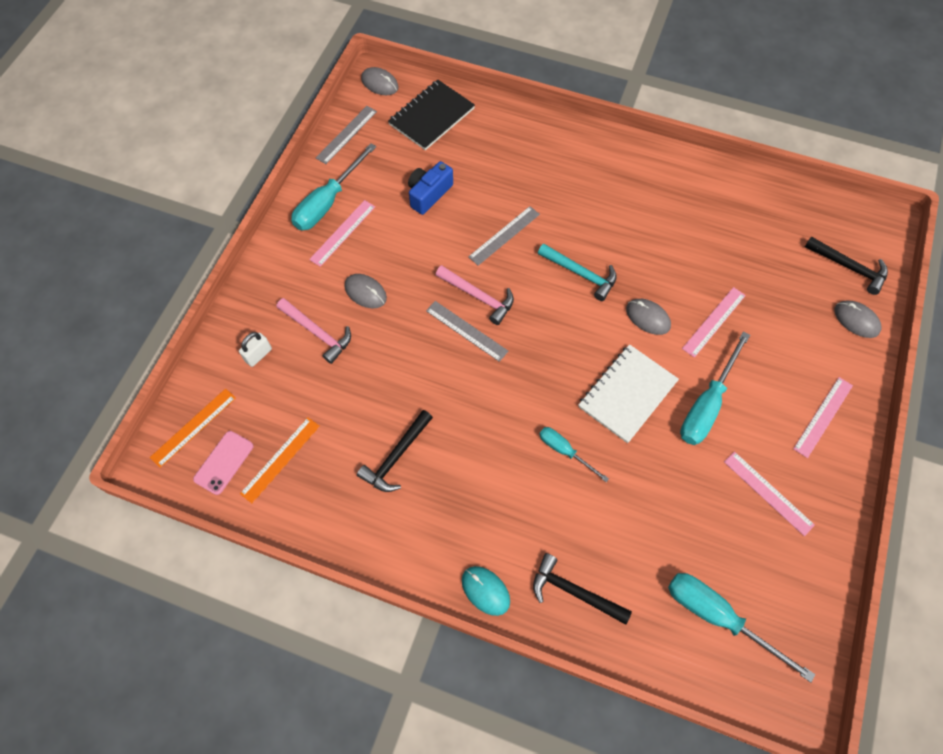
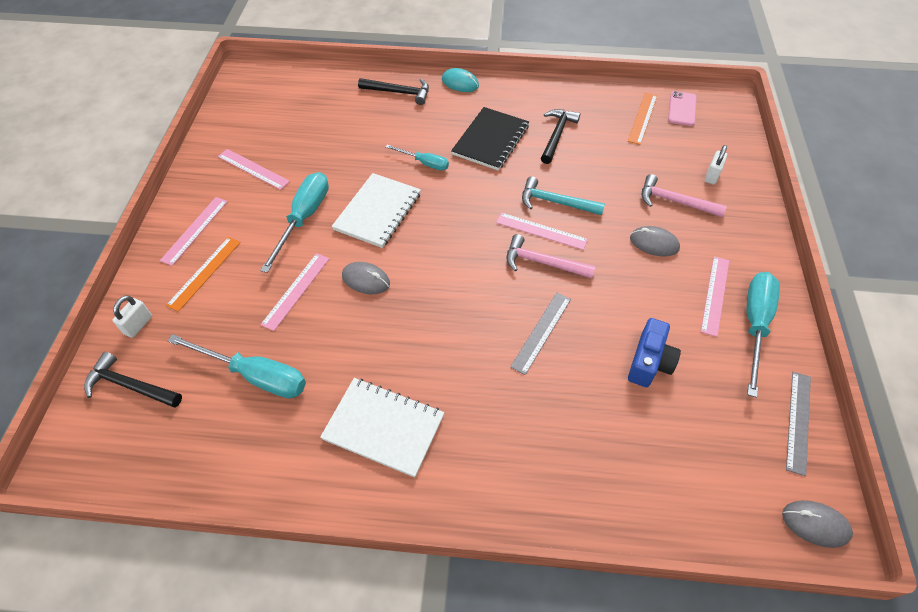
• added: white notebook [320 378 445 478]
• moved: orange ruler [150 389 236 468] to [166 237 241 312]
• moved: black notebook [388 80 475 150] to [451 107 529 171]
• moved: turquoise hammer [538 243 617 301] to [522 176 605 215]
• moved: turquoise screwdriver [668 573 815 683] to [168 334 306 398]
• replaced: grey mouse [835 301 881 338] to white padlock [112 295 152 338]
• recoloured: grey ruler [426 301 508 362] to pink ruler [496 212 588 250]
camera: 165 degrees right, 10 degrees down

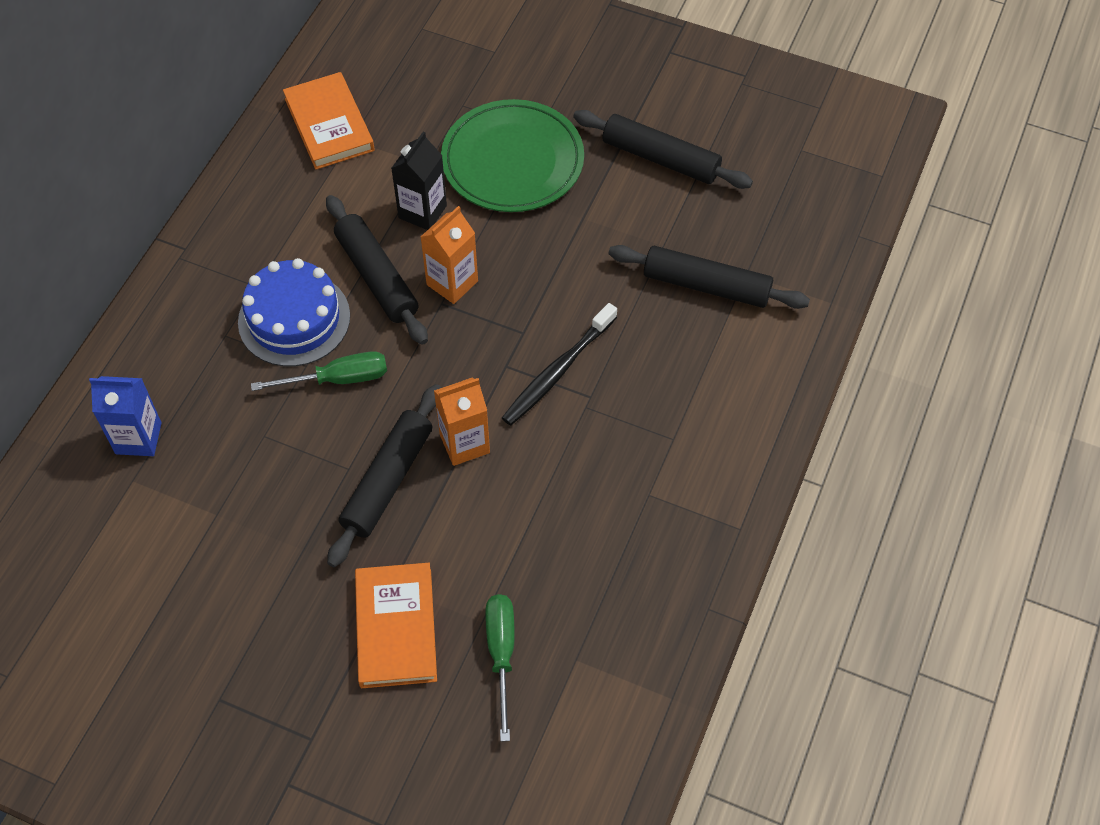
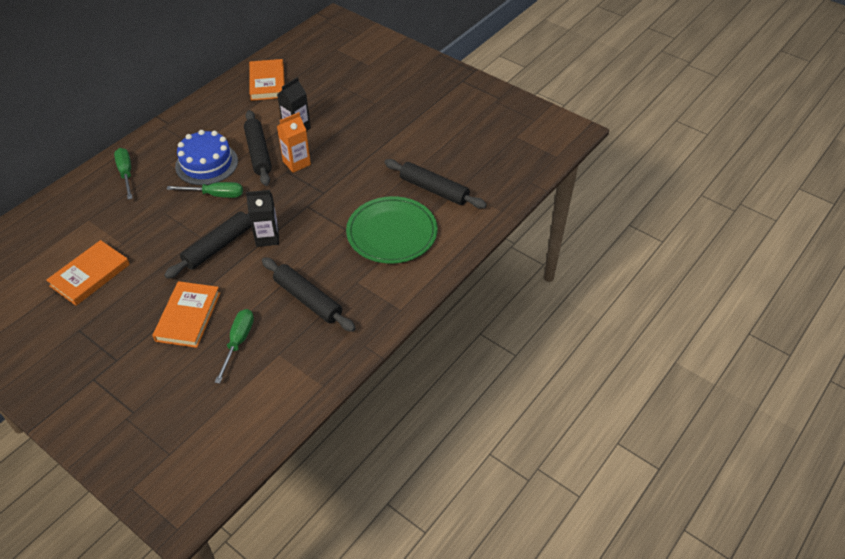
• removed: blue carton [89 376 162 456]
• removed: black toothbrush [502 303 617 426]
• added: orange book [46 240 130 306]
• added: green screwdriver [114 148 132 199]
• moved: green plate [441 99 584 212] to [346 196 438 264]
• moved: black rolling pin [573 110 753 189] to [262 257 356 332]
• recoloured: orange carton [434 377 490 466] to black carton [246 190 279 247]
camera: 15 degrees right, 10 degrees down

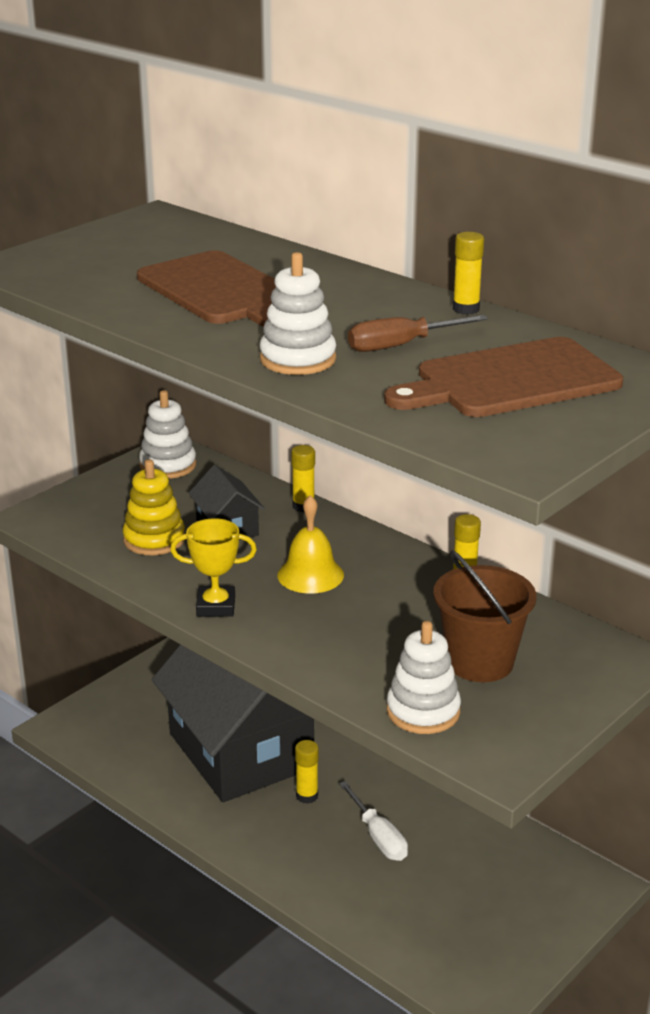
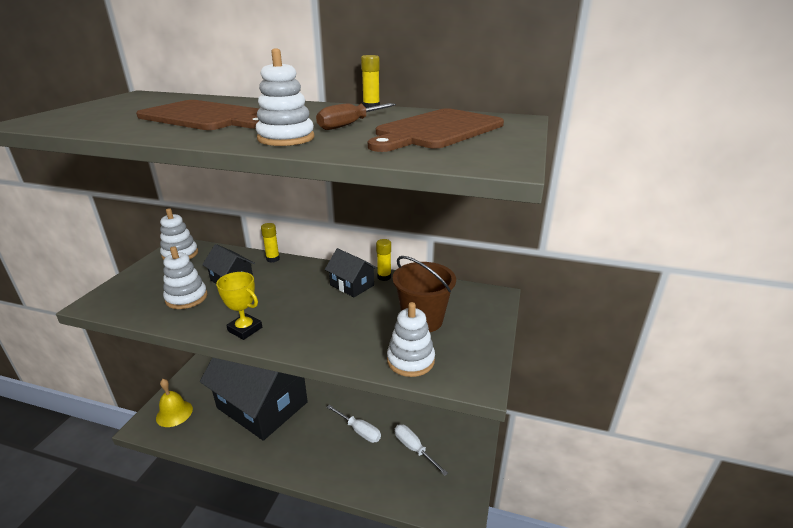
• removed: yellow glue stick [295 740 319 804]
• added: black house [325 248 378 297]
• added: white screwdriver [395 424 448 476]
• moved: yellow bell [278 495 344 594] to [156 379 193 427]
• recoloured: yellow stacking toy [122 459 185 555] to white stacking toy [163 246 207 309]
• turned: yellow trophy [170 518 257 617] = [216 272 262 340] 60 degrees clockwise
camera: 25 degrees left, 0 degrees up

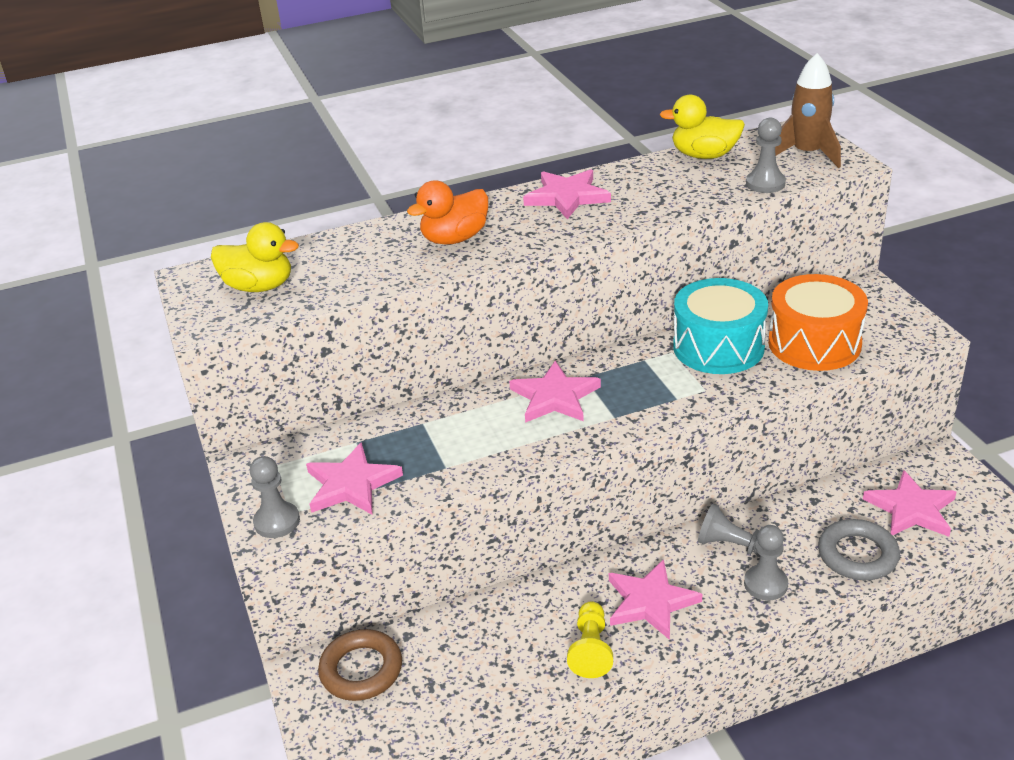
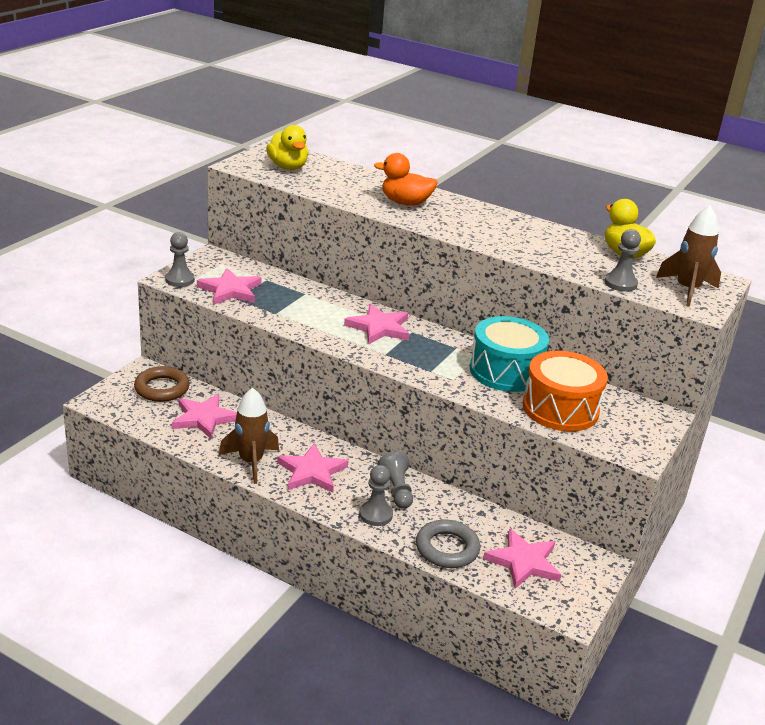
• moved: pink star [523 169 611 219] to [172 394 237 439]
• replaced: yellow pawn [567 601 613 678] to brown rocket [219 388 279 484]
camera: 45 degrees right, 5 degrees down

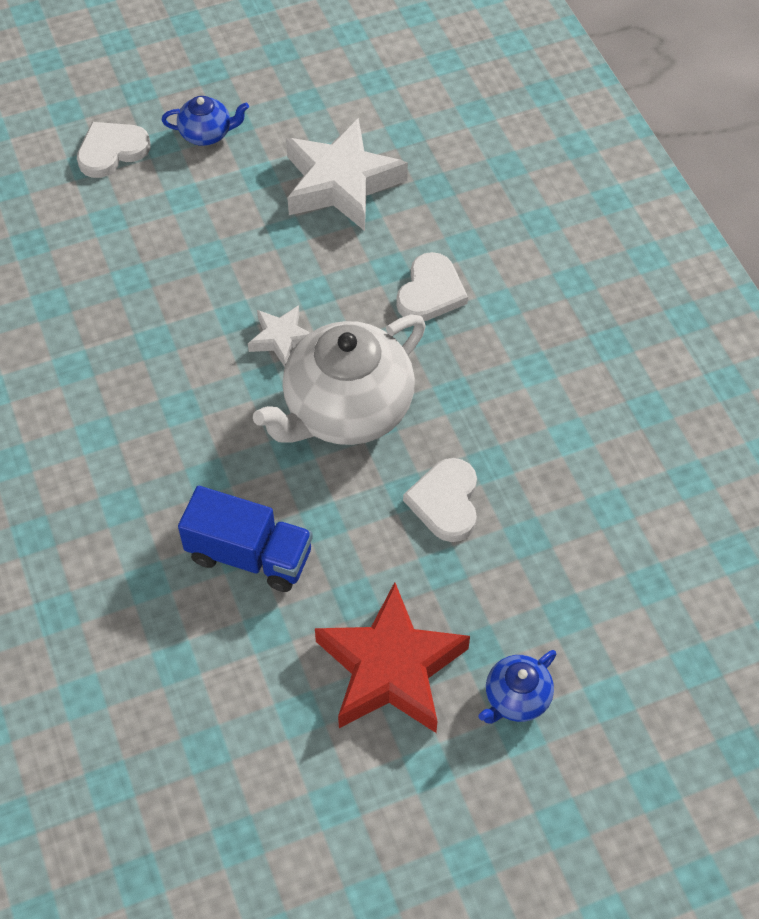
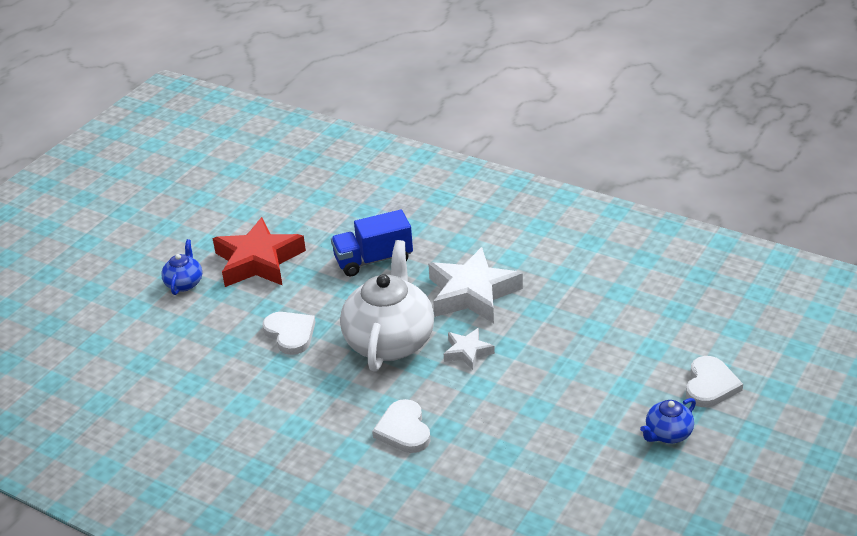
• moved: white star [286 118 408 231] to [428 247 523 323]
camera: 145 degrees right, 20 degrees down

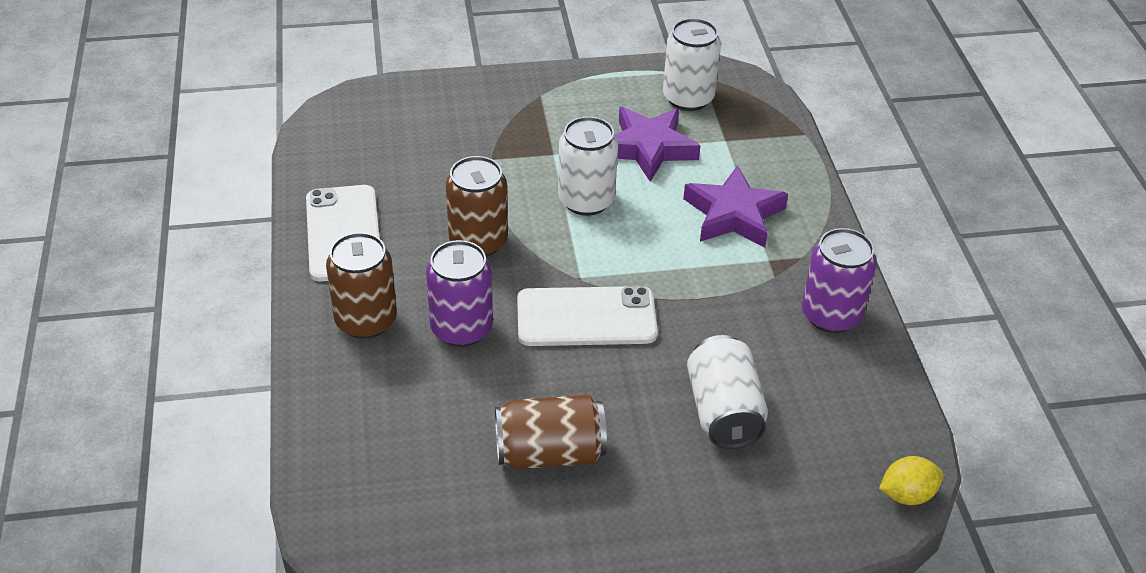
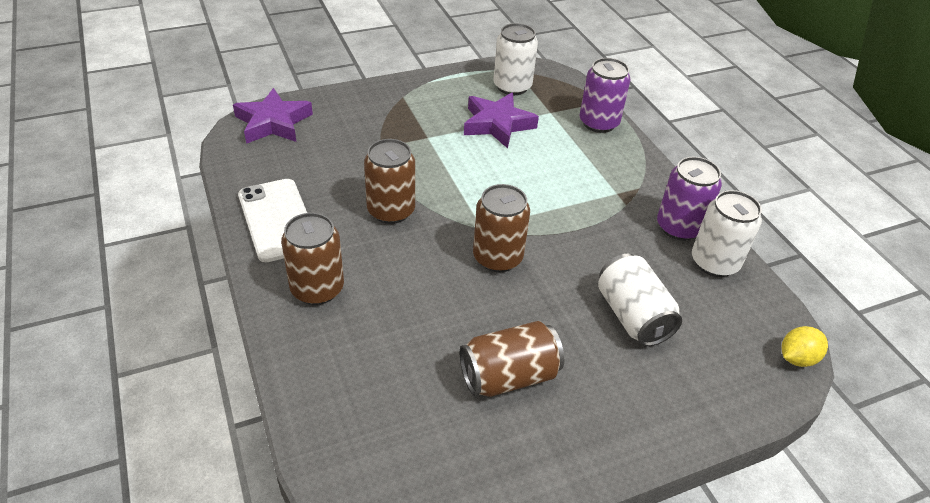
• moved: purple can [426 240 493 347] to [579 58 631 133]
• moved: white can [558 116 618 216] to [692 190 762 277]
• moved: purple star [683 165 788 248] to [233 88 313 144]
• replaced: white phone [517 286 658 346] to brown can [473 184 530 272]
camera: 15 degrees left, 0 degrees up

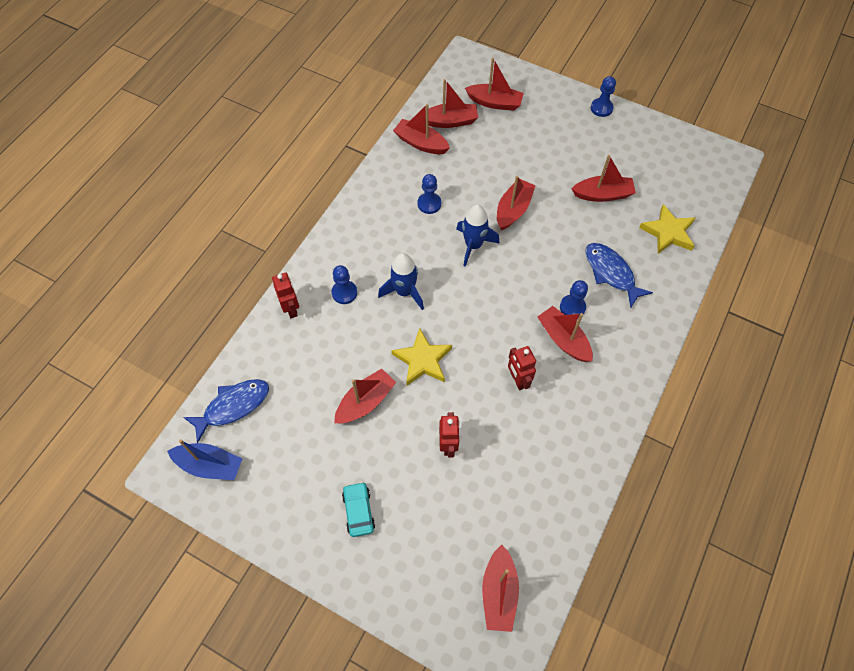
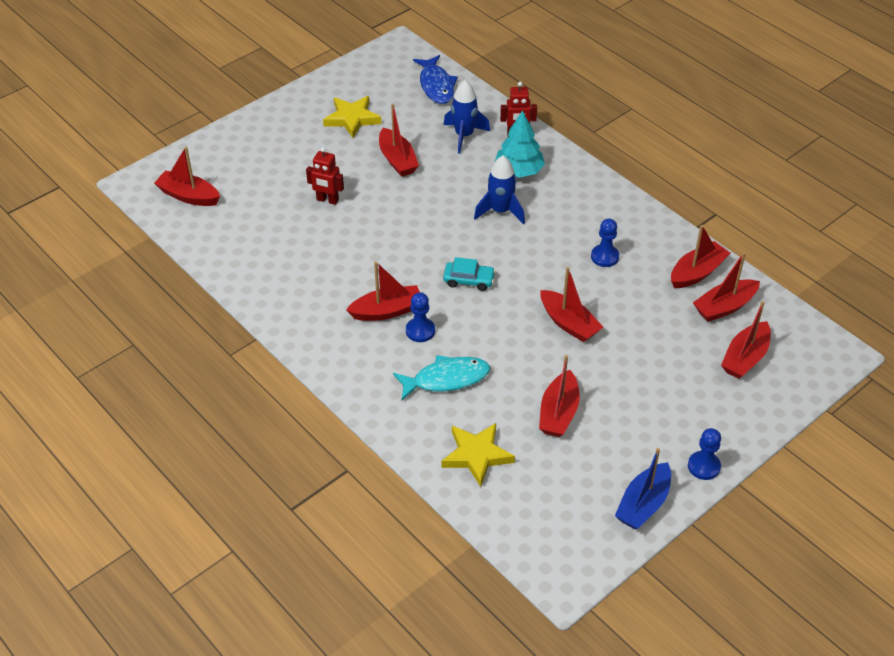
• removed: red robot [508 346 536 390]
• moved: blue boat [167 439 242 480] to [615 448 671 530]
• moved: turquoise car [342 482 375 537] to [443 257 495 291]
• moved: yellow star [391 328 452 385] to [323 96 381 138]
• moved: blue rocket [456 204 500 267] to [444 80 490 154]
• replaced: blue pawn [332 265 357 304] to turquoise tree [495 110 545 178]
• recoloured: blue fish [585 243 653 307] to turquoise fish [393 355 490 400]
• turned: red boat [428 79 478 128] = [693 252 760 322] 45 degrees clockwise
camera: 110 degrees right, 15 degrees down

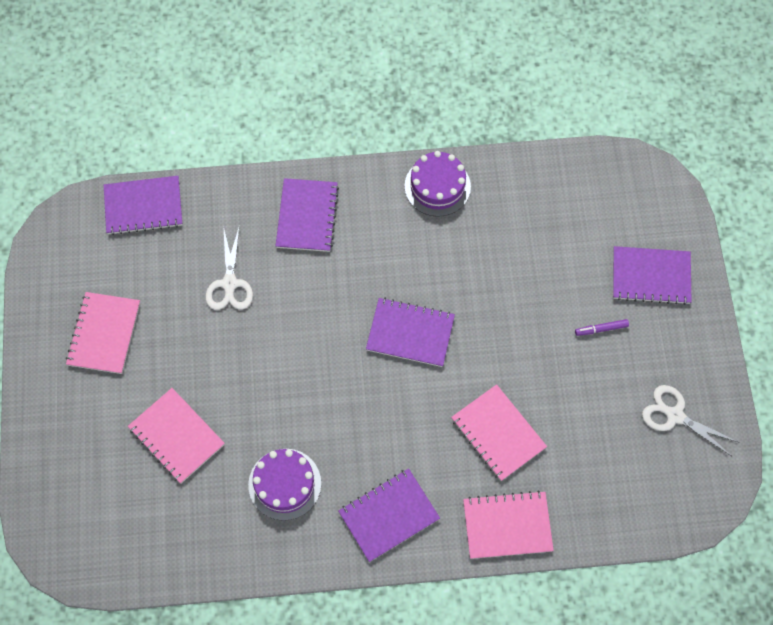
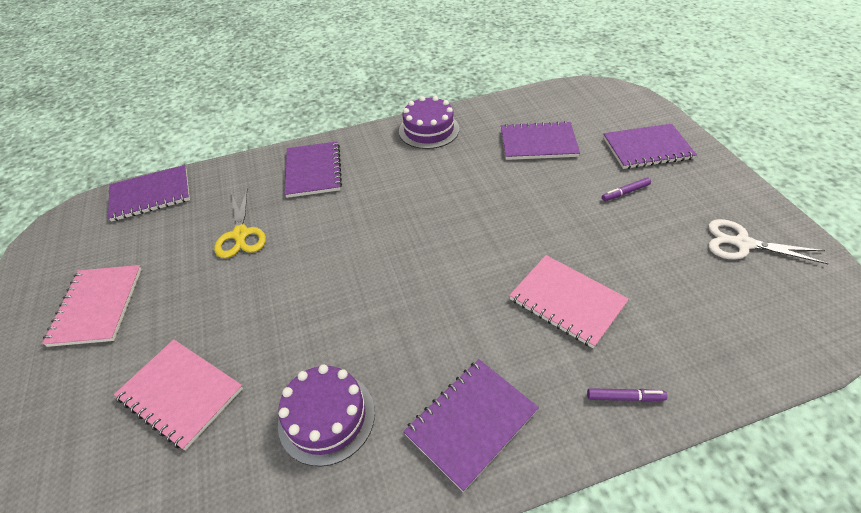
• moved: purple notebook [366 298 455 367] to [501 121 580 160]
• replaced: pink notebook [463 491 554 559] to purple marker [587 388 667 402]
• recoloured: white scissors [206 225 253 310] to yellow scissors [214 190 266 258]
camera: 10 degrees left, 20 degrees down

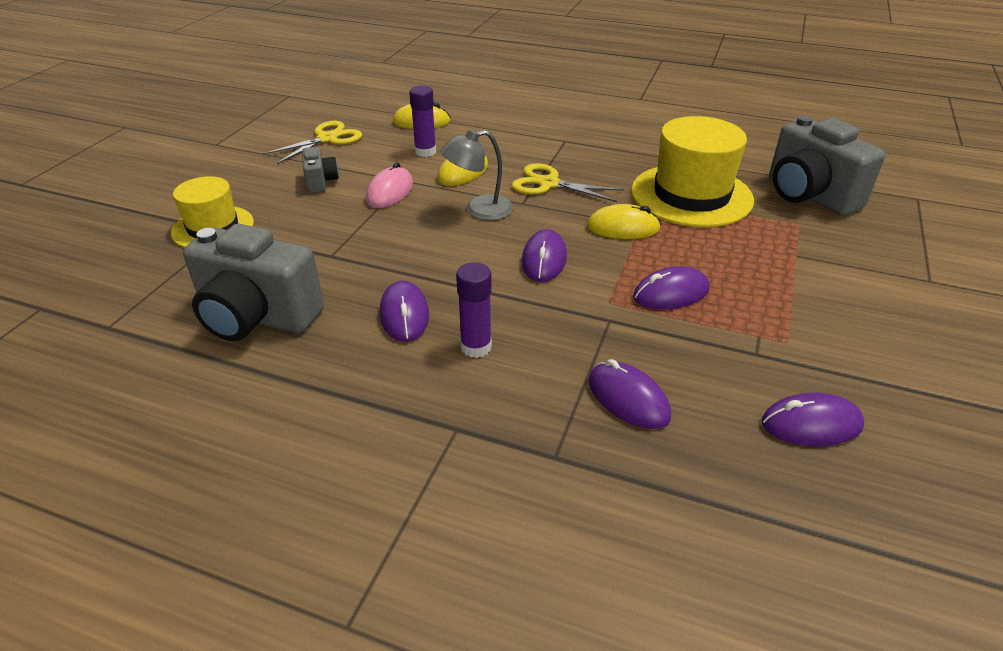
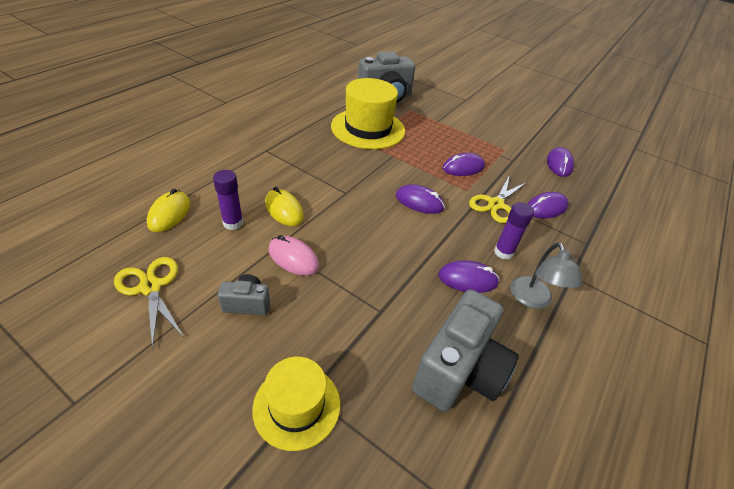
• removed: yellow mouse [587 204 661 239]
• moved: grey lamp [441 129 513 221] to [511 242 582 309]
• moved: yellow scissors [511 163 624 202] to [469 177 527 223]
• turned: purple mouse [633 266 710 310] = [443 153 485 176] 75 degrees clockwise
camera: 80 degrees left, 5 degrees up

